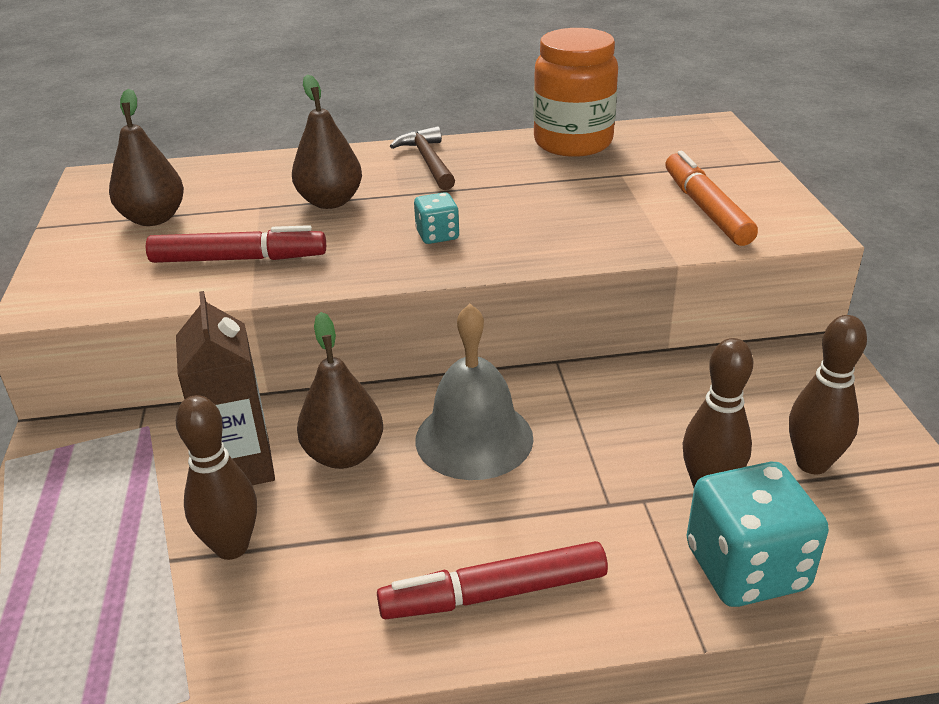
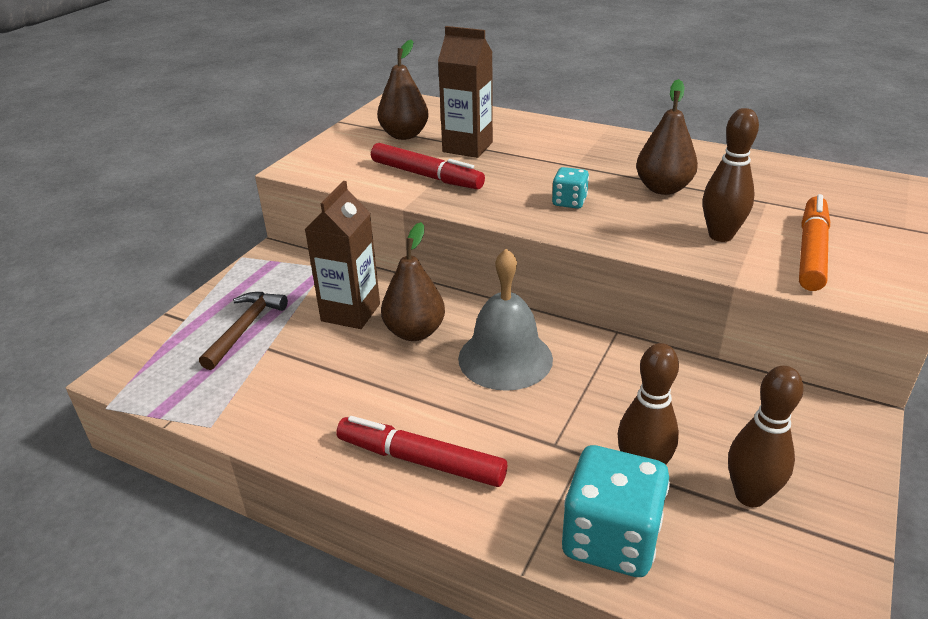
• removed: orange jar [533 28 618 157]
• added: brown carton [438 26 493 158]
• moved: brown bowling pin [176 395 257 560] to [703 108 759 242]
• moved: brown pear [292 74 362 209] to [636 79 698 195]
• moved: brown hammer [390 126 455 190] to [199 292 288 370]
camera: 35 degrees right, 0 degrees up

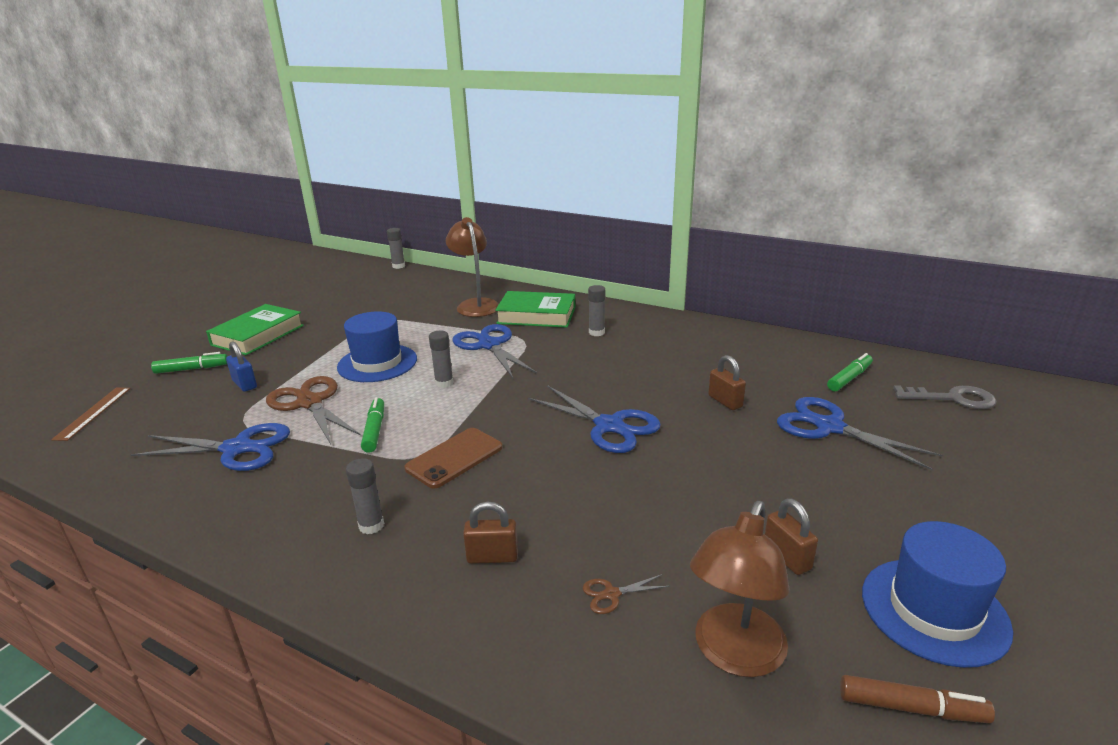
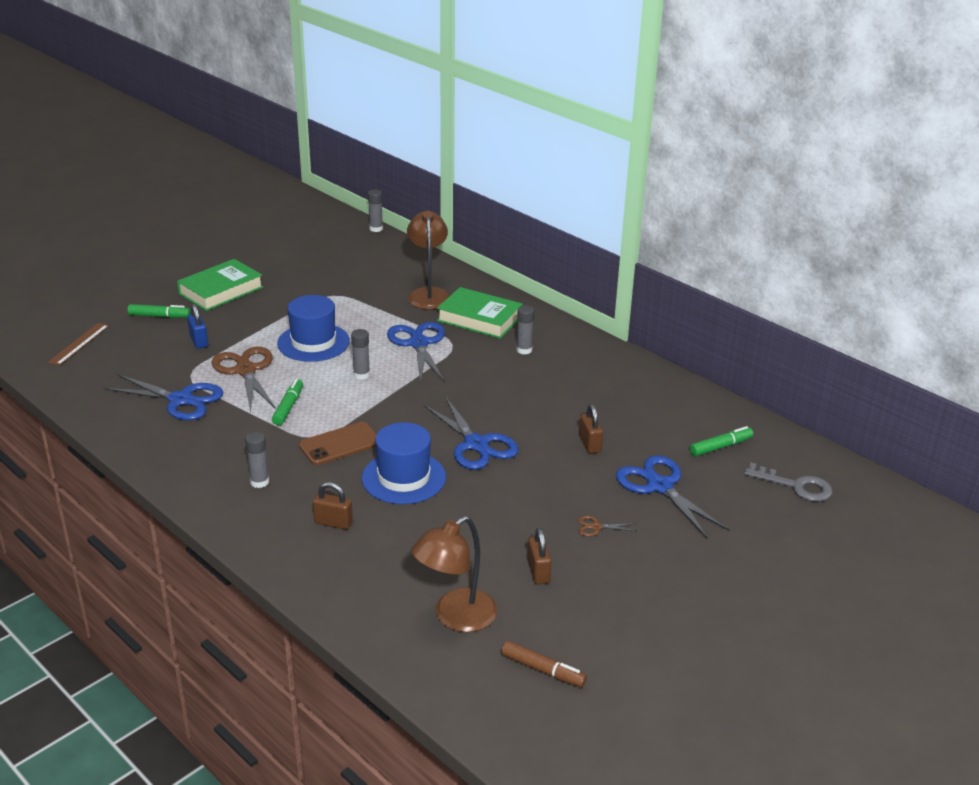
• moved: brown scissors [583 574 670 614] to [578 515 636 536]
• moved: blue hat [862 521 1013 668] to [362 422 446 504]
camera: 15 degrees right, 5 degrees up

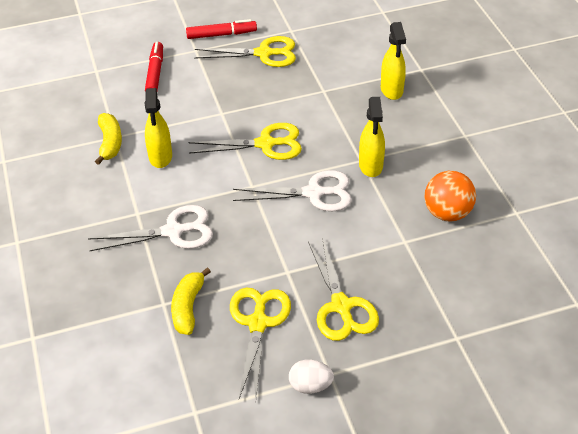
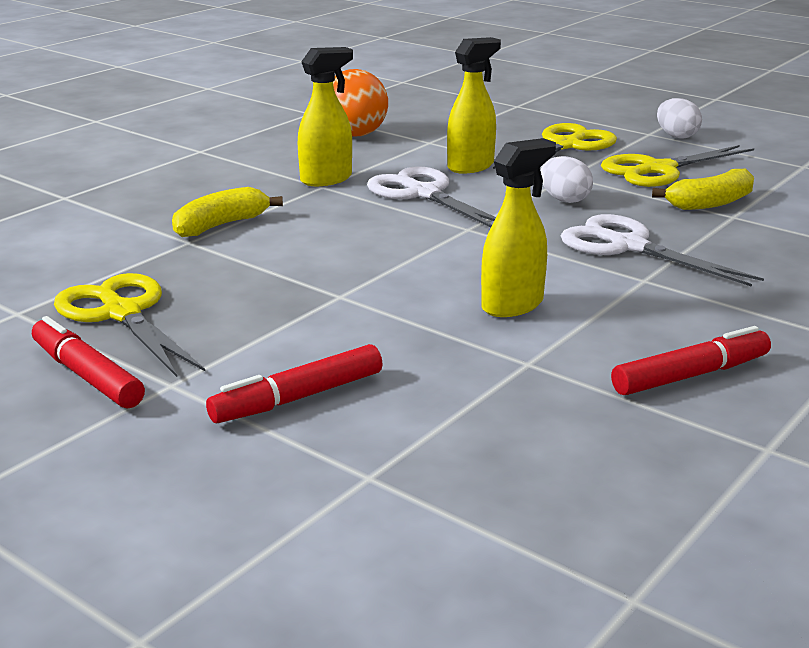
• removed: yellow scissors [189 123 302 160]
• added: white egg [540 156 593 203]
• added: red marker [611 326 771 395]
• moved: yellow banana [95 113 122 165] to [172 187 283 237]
• moved: yellow spray bottle [381 22 406 100] to [447 37 501 173]
camera: 125 degrees left, 20 degrees down

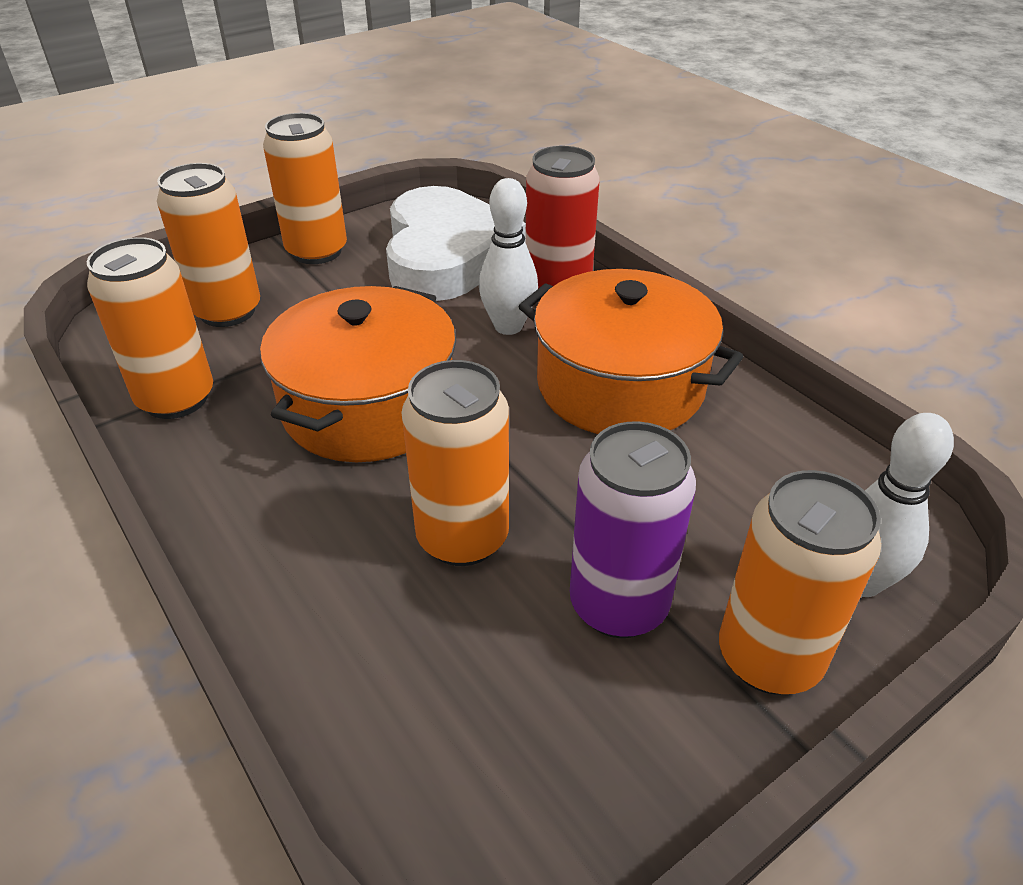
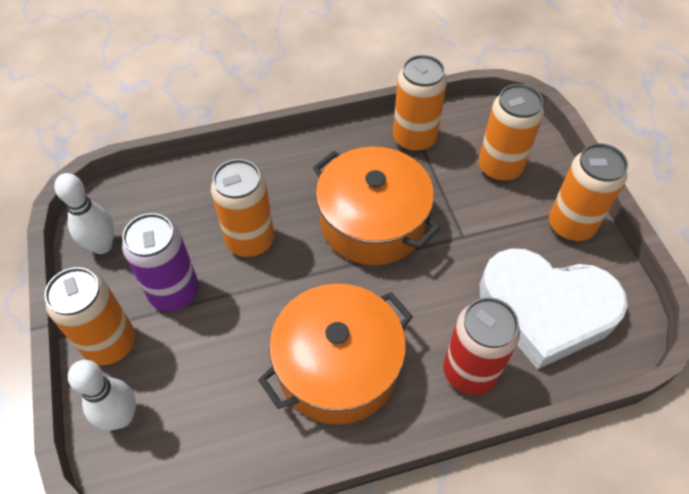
• moved: white bowling pin [479 178 538 335] to [54 173 114 254]
camera: 110 degrees right, 15 degrees up

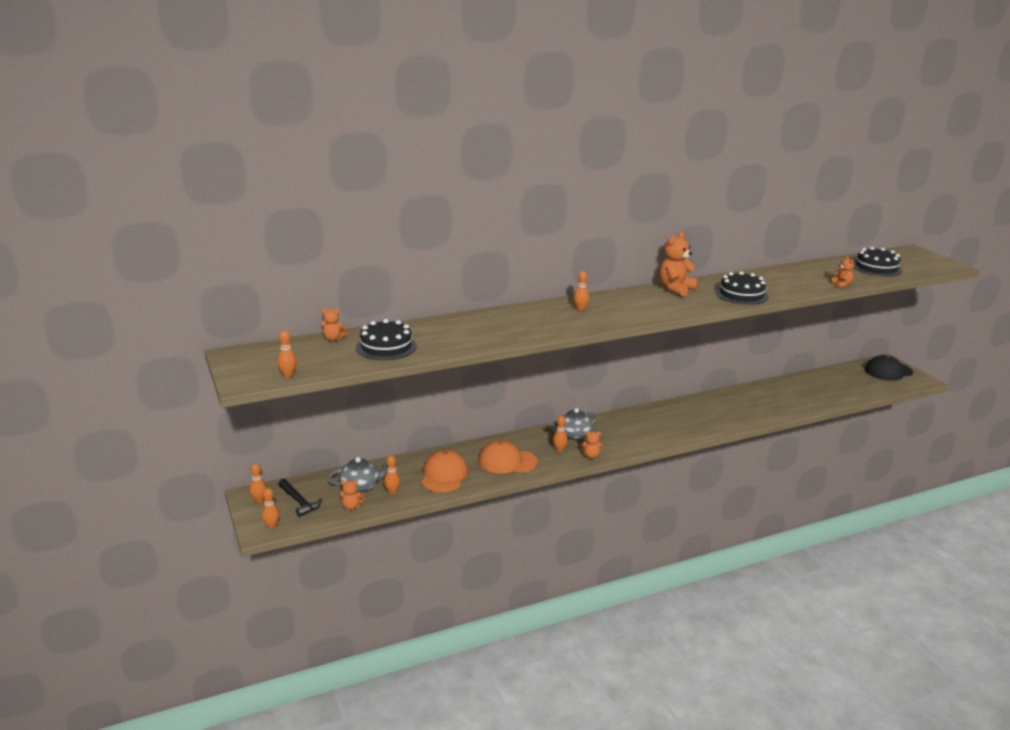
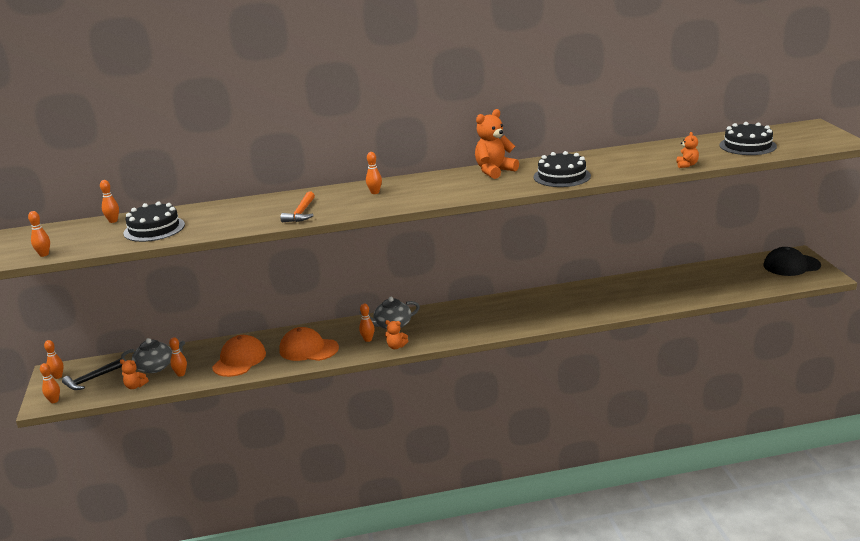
• added: orange hammer [280 191 315 222]
• replaced: orange teddy bear [321 308 347 341] to orange bowling pin [100 180 119 223]
• turned: black hammer [278 479 322 517] = [62 358 122 390] 75 degrees clockwise
camera: 15 degrees right, 0 degrees up

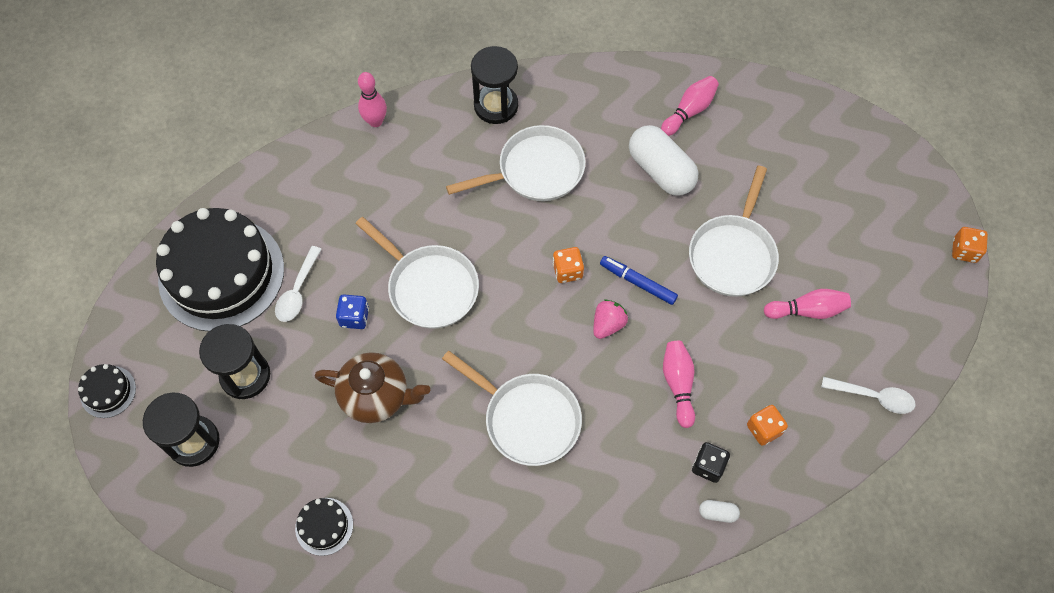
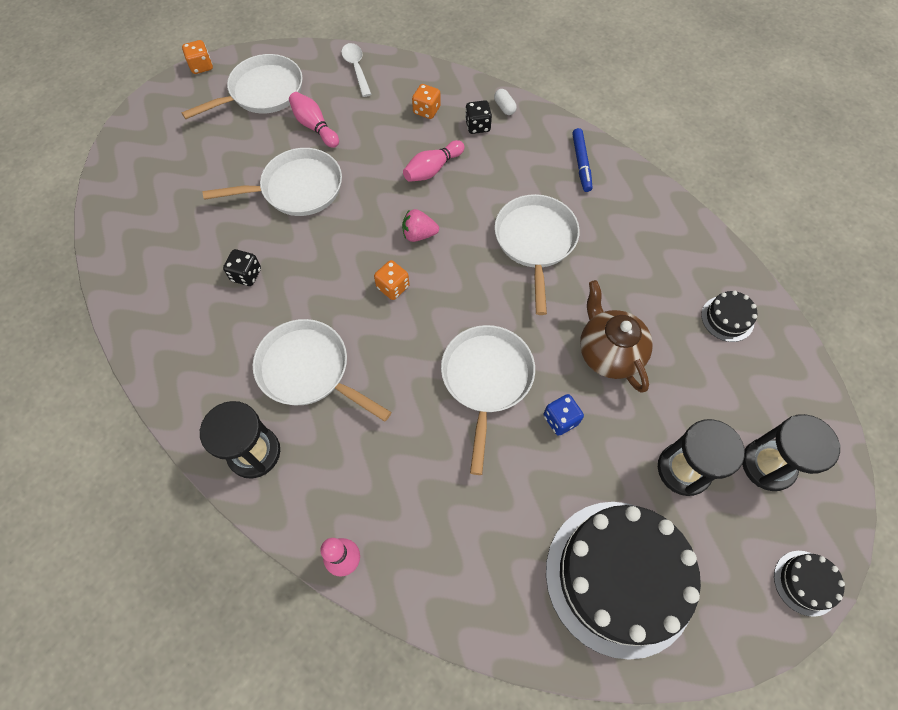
• removed: white spoon [275 246 322 322]
• removed: pink bowling pin [661 76 719 136]
• added: white pan [181 54 303 119]
• moved: blue marker [600 256 678 305] to [572 128 592 192]
• replaced: white capsule [629 125 698 196] to black dice [223 249 261 286]
camera: 125 degrees left, 0 degrees up

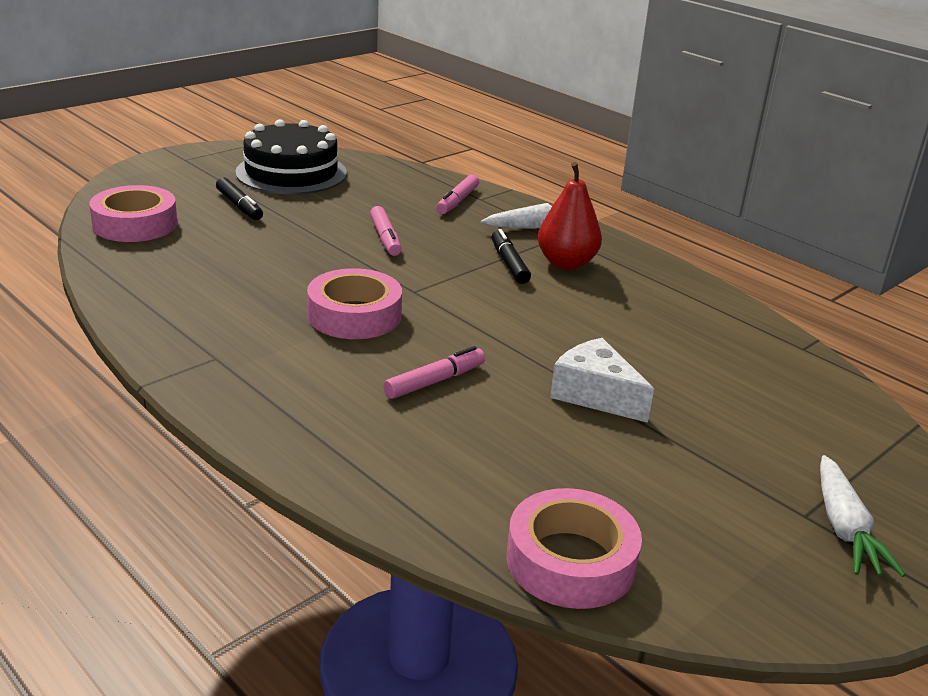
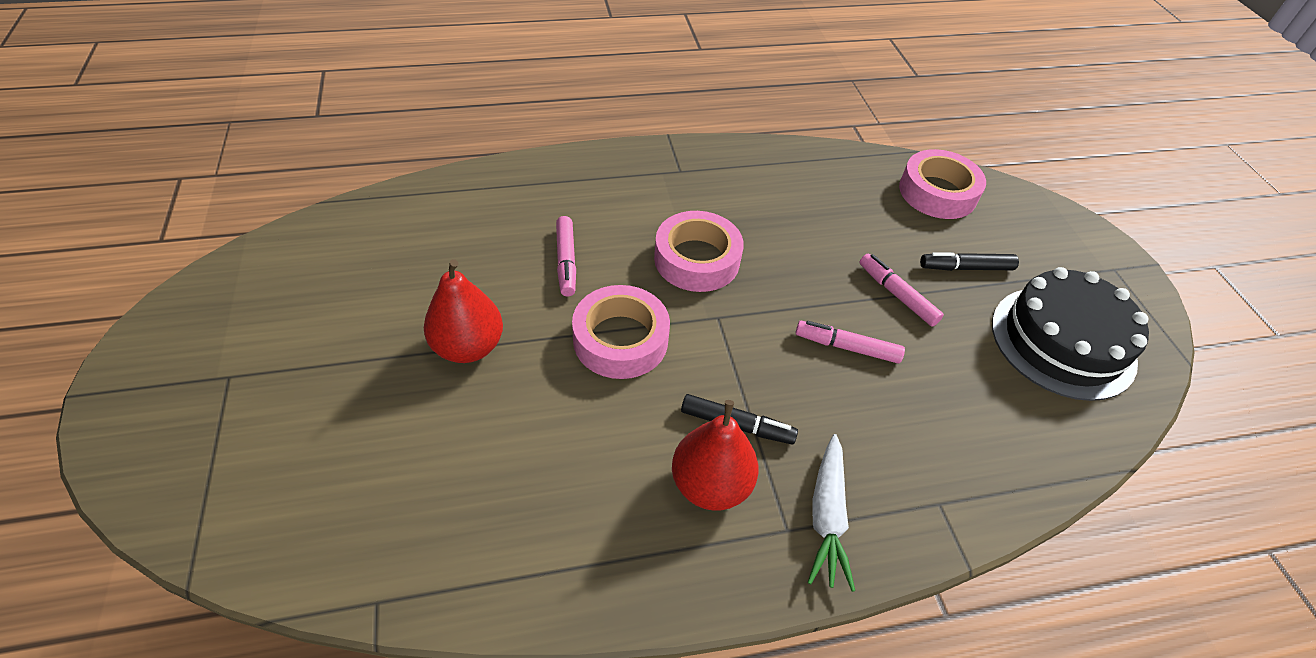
• removed: white carrot [820 455 906 577]
• moved: pink marker [436 175 479 214] to [859 253 944 326]
• moved: pink tape [506 488 642 609] to [572 285 670 379]
• replaced: white cheese [550 338 654 423] to red pear [424 259 503 363]
camera: 120 degrees right, 20 degrees up

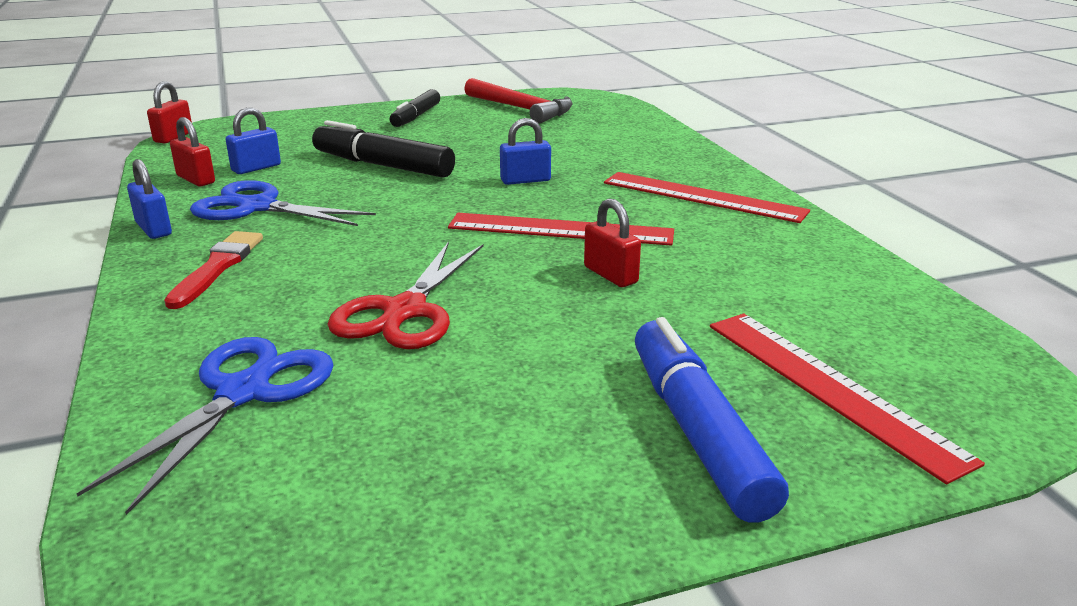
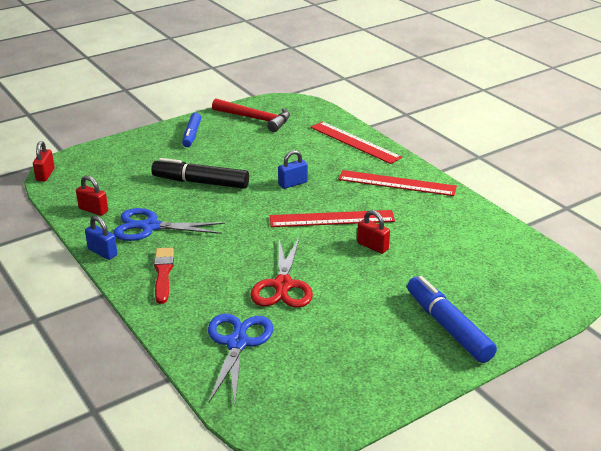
• removed: blue padlock [226 107 281 174]
• moved: red ruler [710 313 985 485] to [311 122 402 164]
• recoloured: black marker [390 89 440 127] to blue marker [182 112 201 147]
camera: 15 degrees left, 5 degrees up

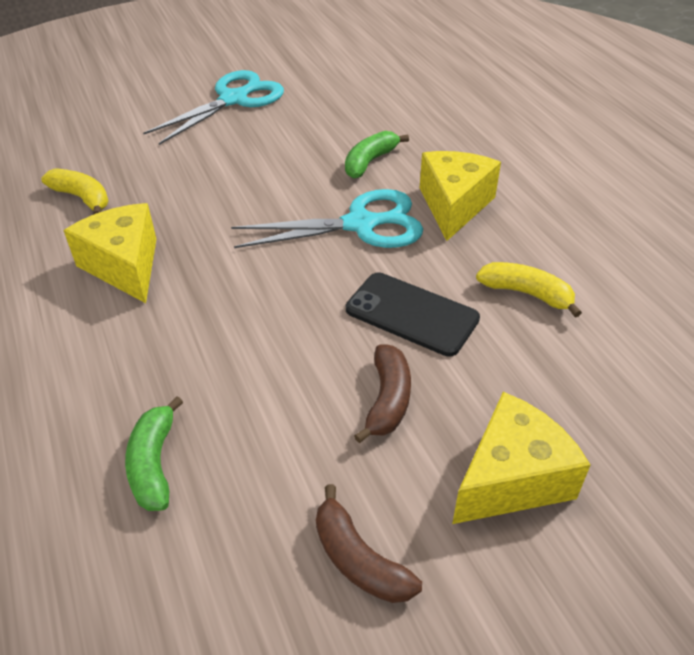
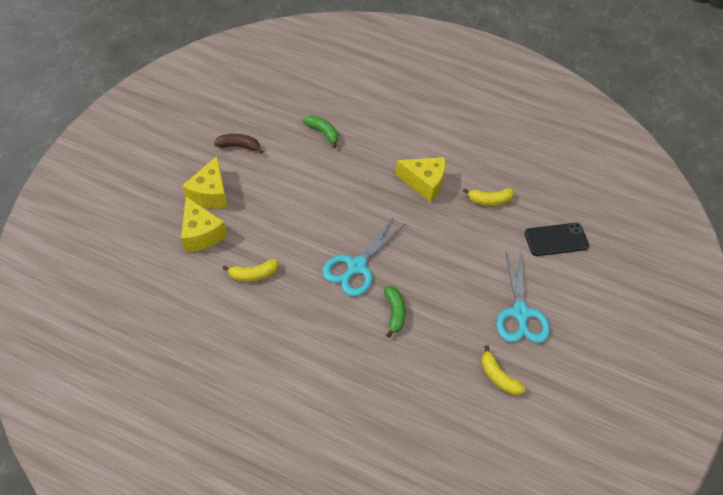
• removed: brown banana [354 344 411 443]
• added: yellow banana [481 345 526 395]
• moved: black phone [346 272 480 356] to [524 223 589 256]
• moved: yellow cheese [420 151 501 241] to [181 197 227 252]
camera: 135 degrees right, 10 degrees up

